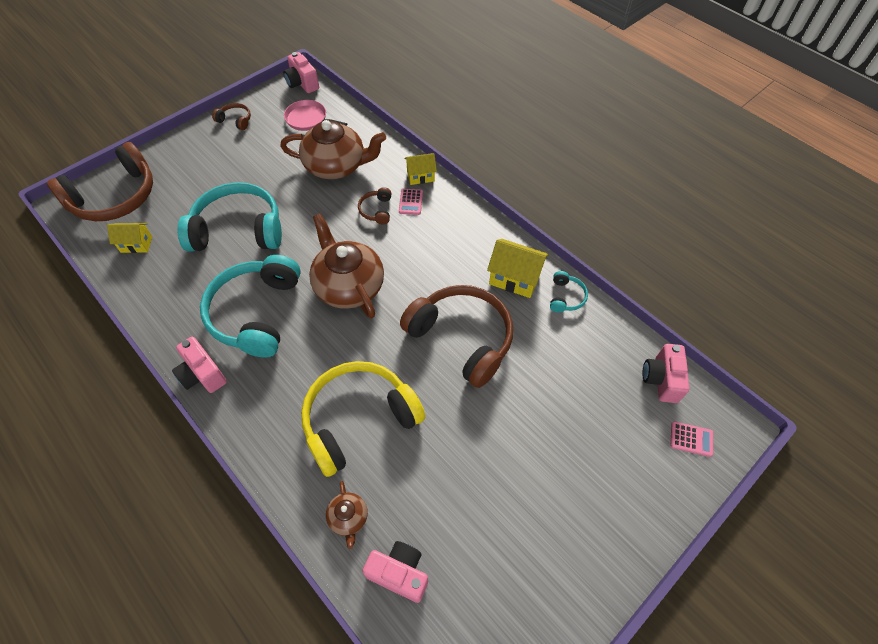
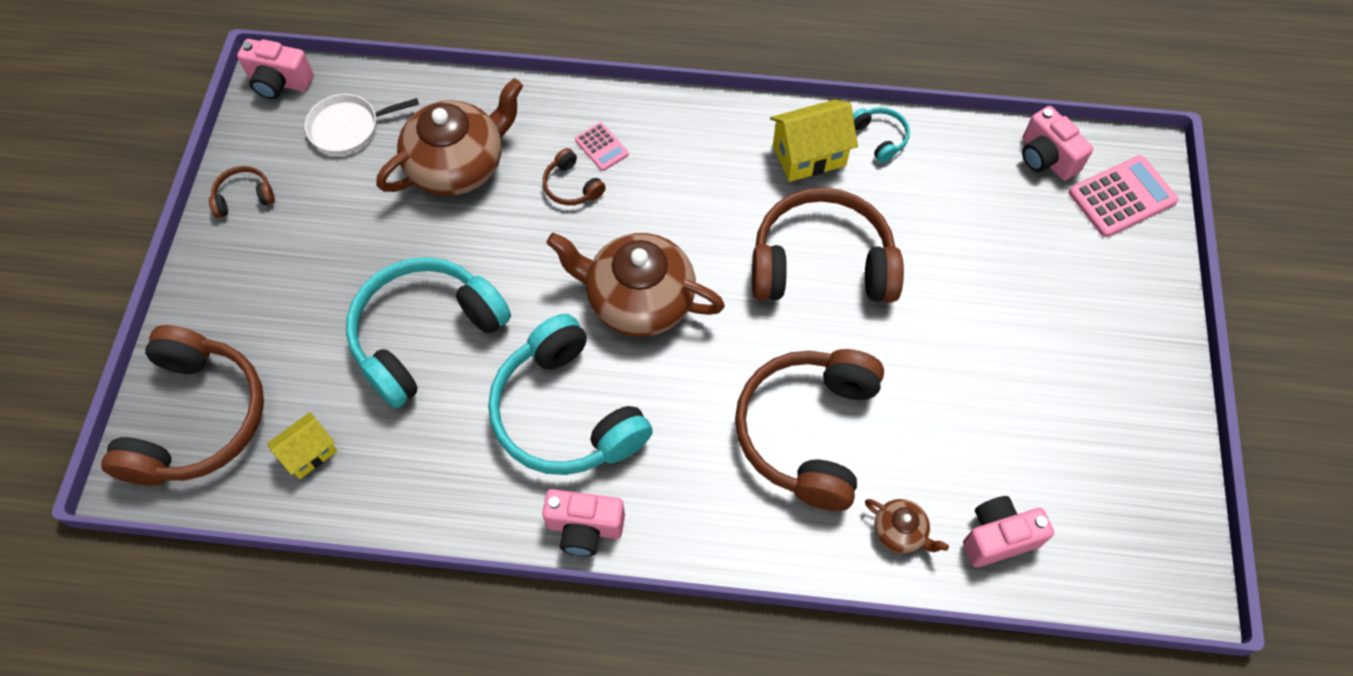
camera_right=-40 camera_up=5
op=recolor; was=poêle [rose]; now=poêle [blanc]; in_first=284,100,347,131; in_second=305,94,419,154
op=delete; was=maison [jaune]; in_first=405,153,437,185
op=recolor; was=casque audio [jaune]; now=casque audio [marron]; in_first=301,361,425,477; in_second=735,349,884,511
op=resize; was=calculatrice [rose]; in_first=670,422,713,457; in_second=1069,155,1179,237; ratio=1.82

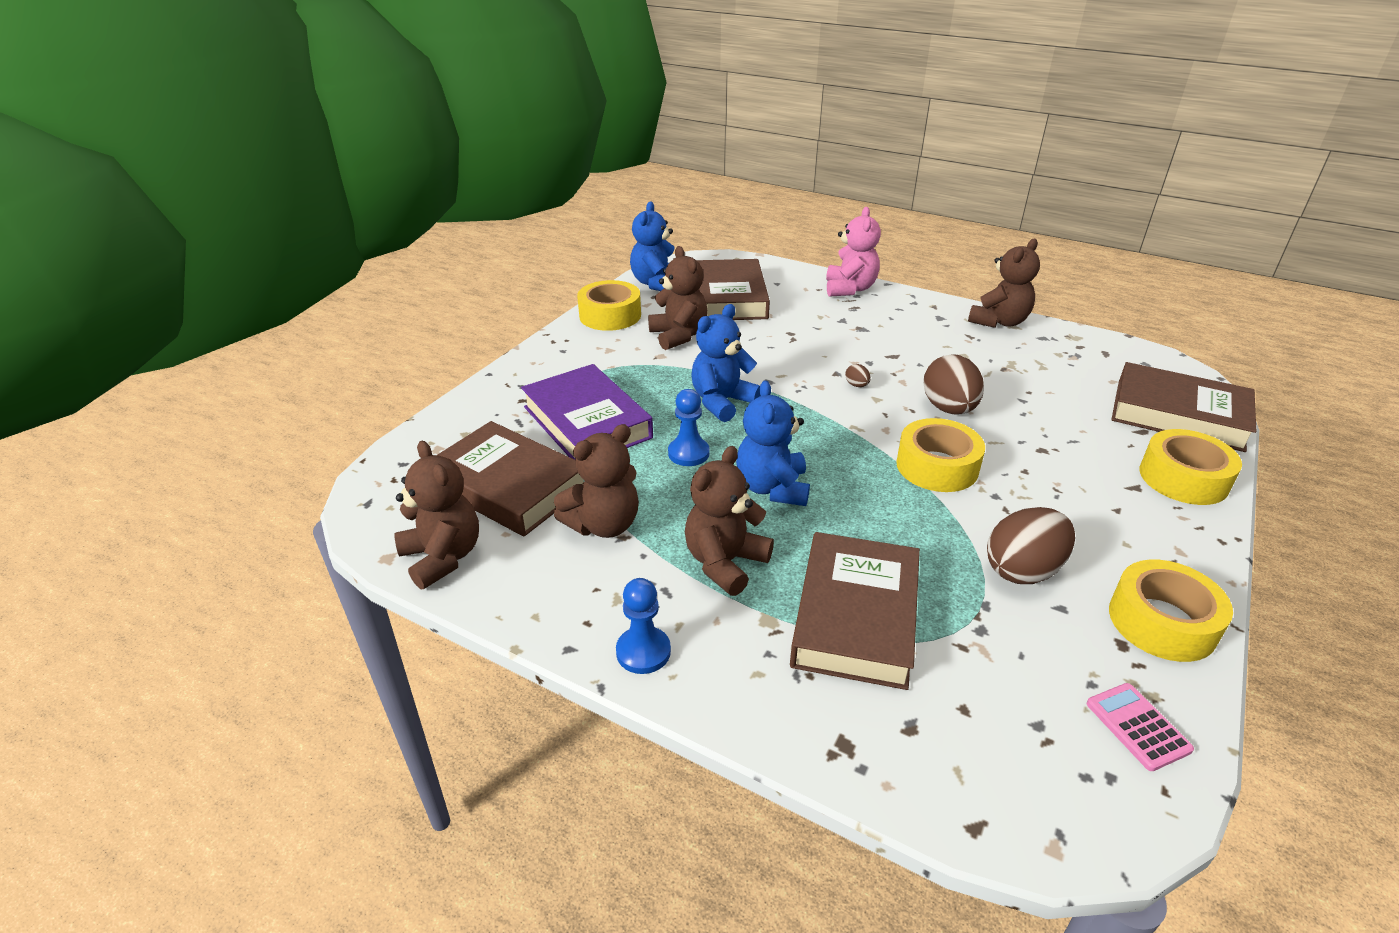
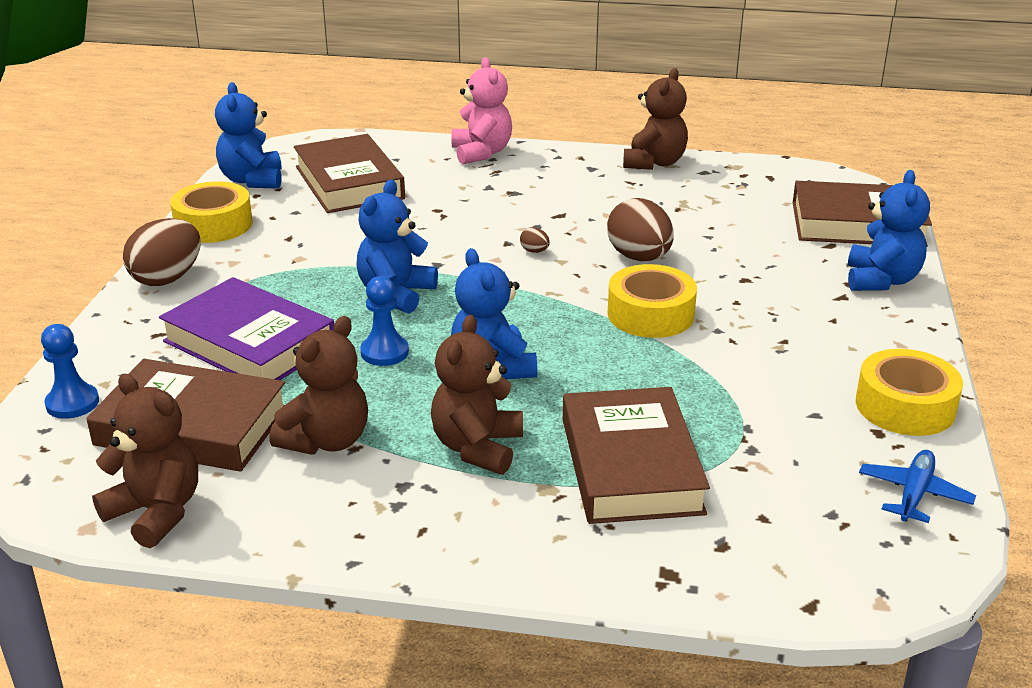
camera_right=-20 camera_up=-5
op=delete; was=ours en peluche [marron]; in_first=648,246,707,350
op=replace; was=ruban adhésif [jaune]; now=ours en peluche [bleu]; in_first=1139,429,1242,505; in_second=848,170,930,291
op=move; was=œuf [marron]; in_first=987,507,1075,584; in_second=123,218,201,286
op=move; was=pion [bleu]; in_first=616,578,671,674; in_second=41,324,99,419
op=replace; was=calculatrice [rose]; now=avion [bleu]; in_first=1087,683,1194,771; in_second=859,450,976,523

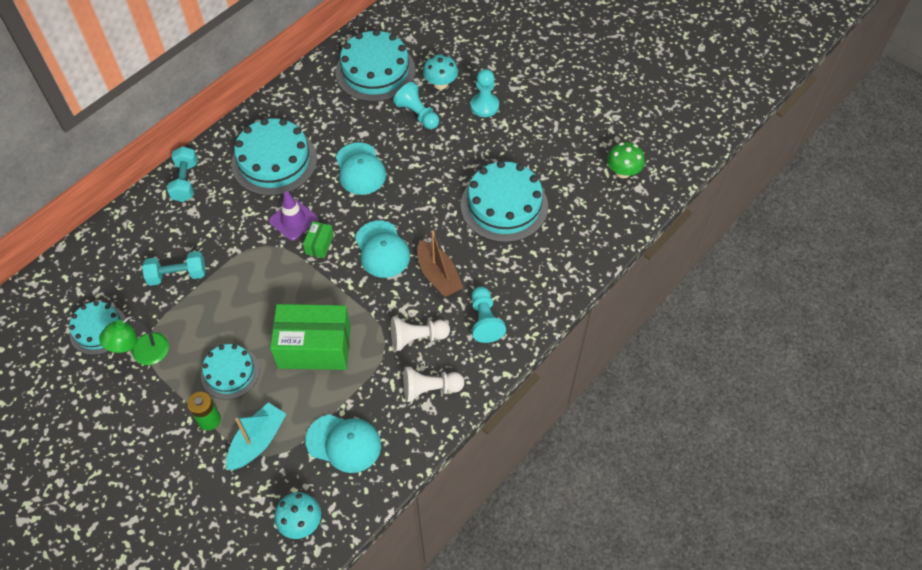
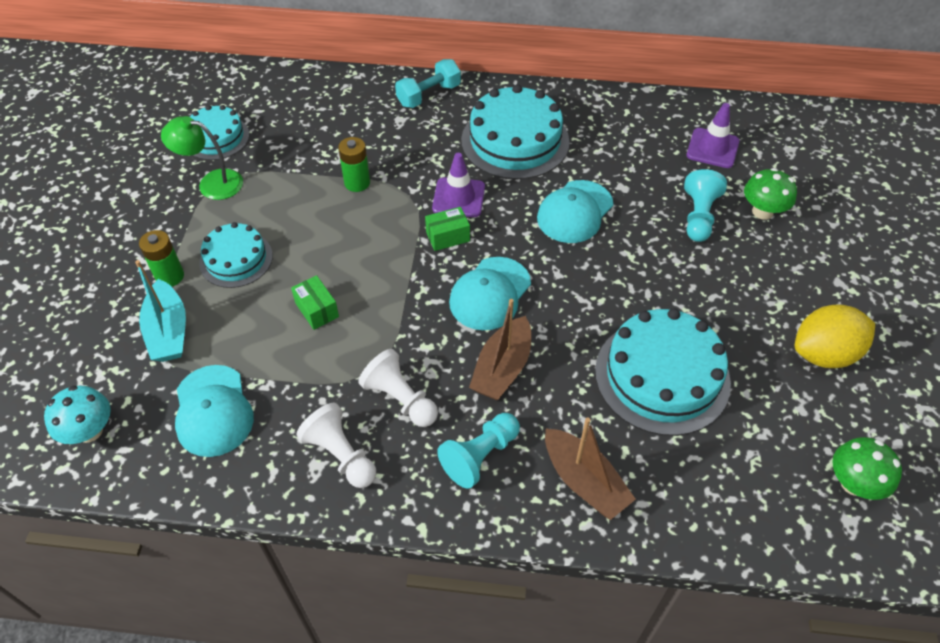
camera_right=55 camera_up=-5
op=replace; was=gâteau [turquoise]; now=cône de chantier [violet]; in_first=335,29,415,102; in_second=687,103,739,168
op=recolor; was=champignon [turquoise]; now=champignon [vert]; in_first=423,54,458,90; in_second=744,168,797,220
op=delete; was=pion [turquoise]; in_first=470,69,499,117
op=delete; was=haltère [turquoise]; in_first=142,251,206,286
op=resize; was=boîte [vert]; in_first=270,304,351,370; in_second=291,275,339,330; ratio=0.44
op=rotate; was=bateau [turquoise]; in_first=226,402,286,470; in_second=135,260,186,362; clockwise=75
op=insert; now=pile [vert]; in_second=338,137,370,192
op=insert; now=citron [jaune]; in_second=795,304,875,368
op=insert; now=bateau [marron]; in_second=545,418,636,520

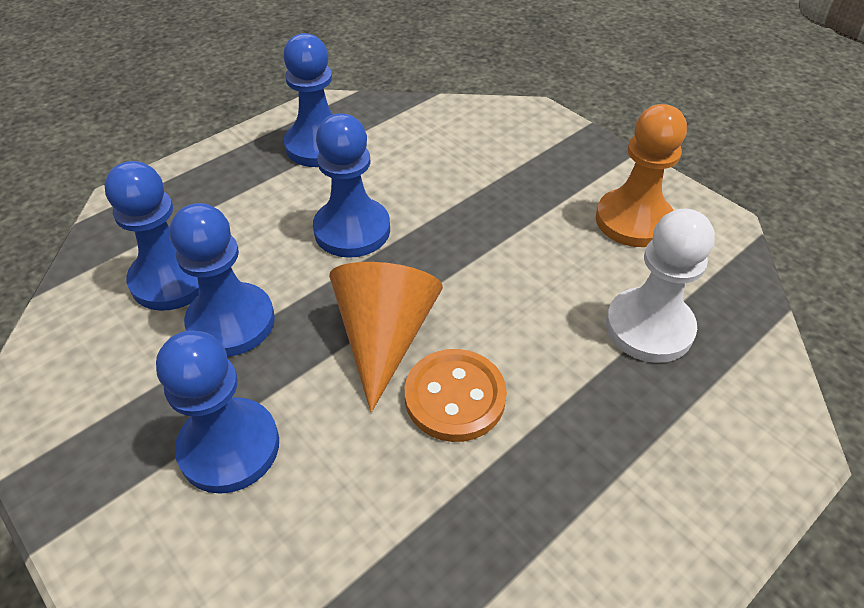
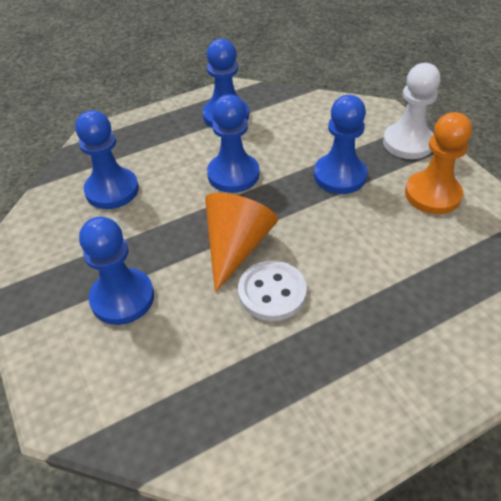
camera_right=15 camera_up=0
op=move; was=pion [bleu]; in_first=170,203,275,357; in_second=314,95,368,194
op=move; was=pion [blanc]; in_first=606,209,715,363; in_second=383,63,440,159
op=recolor; was=bouton [orange]; now=bouton [blanc]; in_first=405,349,507,442; in_second=238,261,307,321

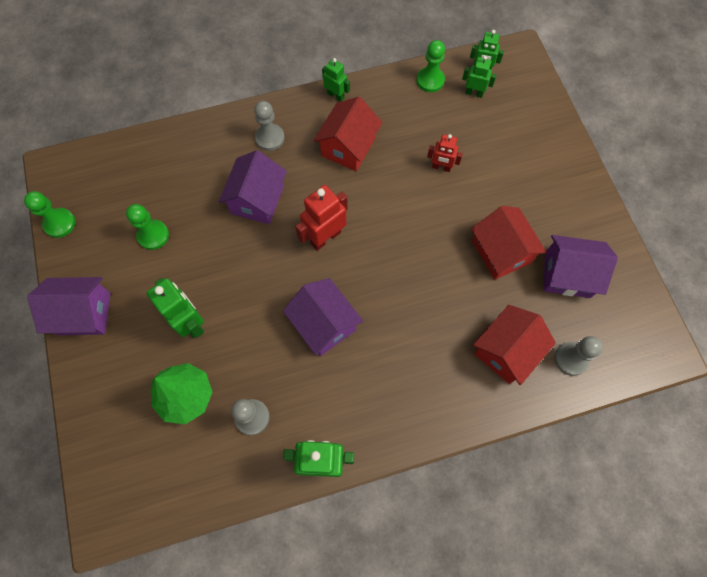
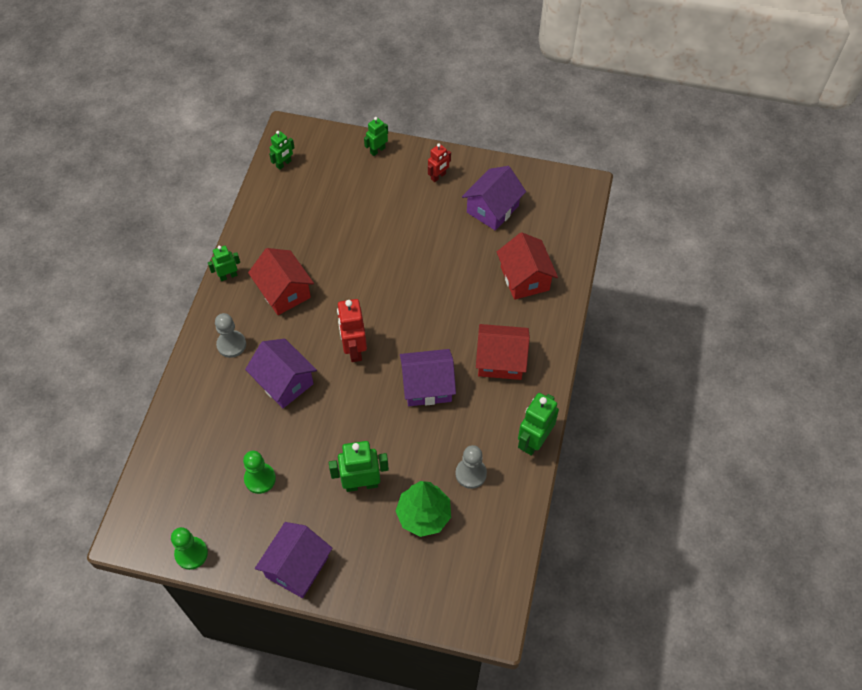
camera_right=-60 camera_up=-10
op=delete; was=pion [vert]; in_first=416,40,445,92
op=move; was=robot [vert]; in_first=462,55,496,98; in_second=364,117,388,156
op=move; was=robot [rouge]; in_first=427,134,463,172; in_second=428,143,451,182
op=move; was=maison [rouge]; in_first=471,206,547,280; in_second=476,324,530,380
op=delete; was=pion [gris]; in_first=555,336,603,376

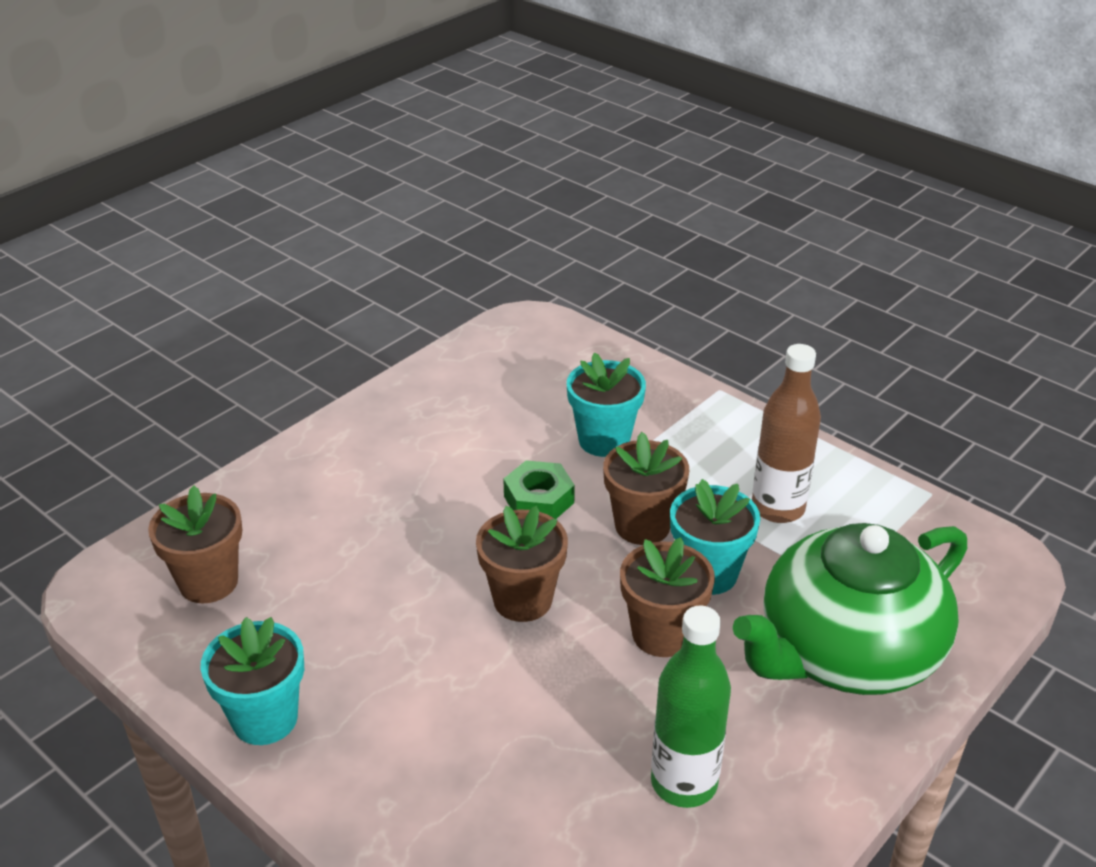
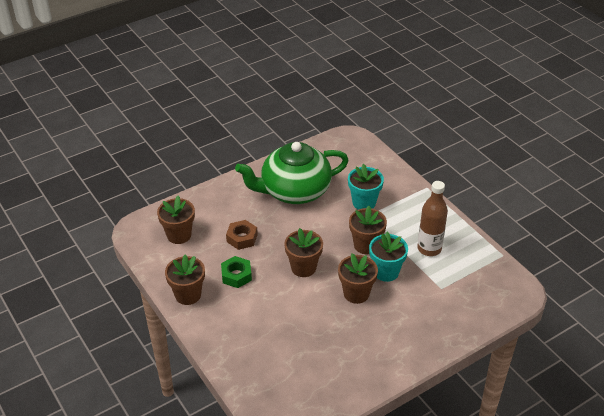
camera_right=15 camera_up=5
op=move; was=écrou [vert]; in_first=503,460,575,519; in_second=221,256,252,288
op=move; was=théière [vert]; in_first=732,523,967,695; in_second=235,142,349,204
op=delete; was=bouteille [vert]; in_first=651,606,731,808
op=recolor; was=pot de fleurs [turquoise]; now=pot de fleurs [marron]; in_first=200,617,304,745; in_second=165,255,205,305
op=insert; now=écrou [marron]; in_second=226,220,258,250

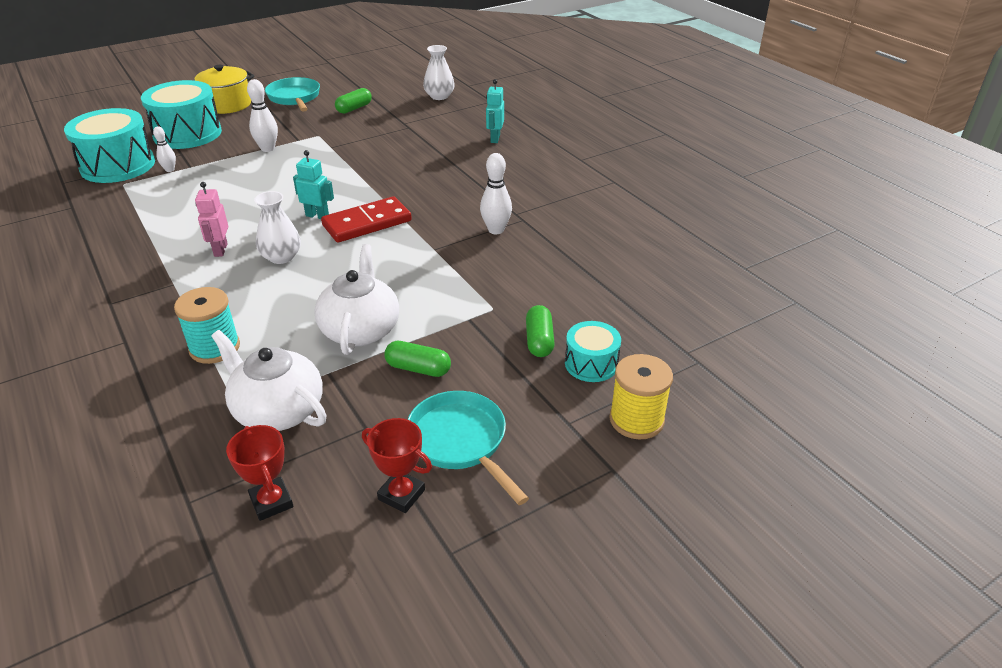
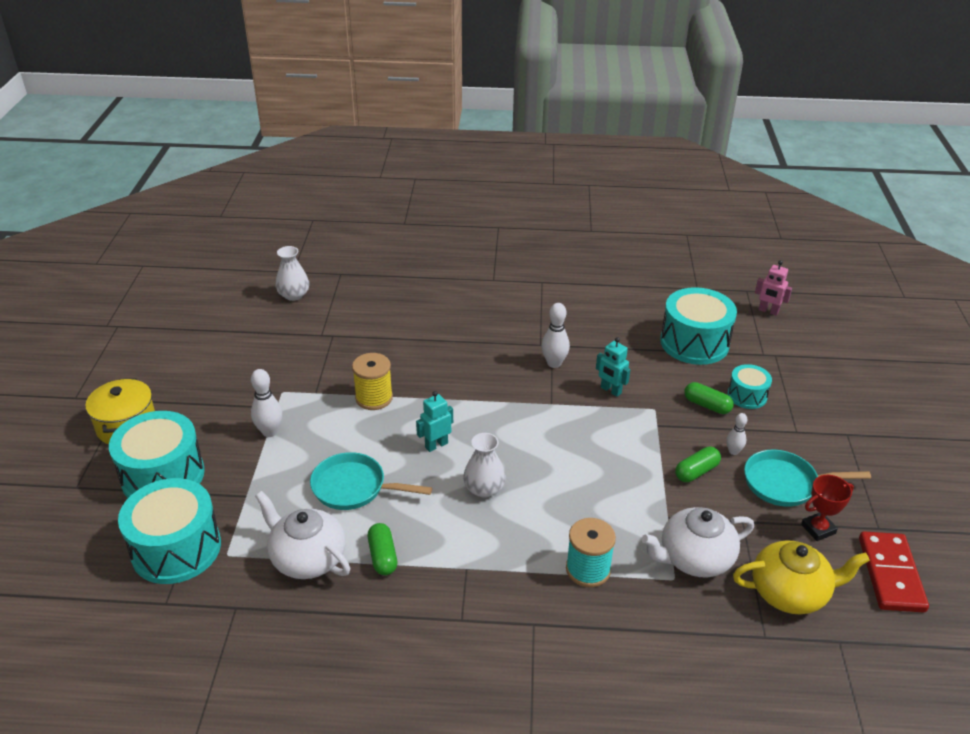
camera_right=-55 camera_up=0
op=move; was=poêle [turquoise]; in_first=265,77,320,112; in_second=310,452,432,510
op=move; was=robot [turquoise]; in_first=486,79,504,143; in_second=596,337,630,397
op=move; was=gélule [vert]; in_first=335,88,372,114; in_second=368,523,397,575
op=move; was=quille [blanc]; in_first=153,126,176,172; in_second=726,413,748,455
op=move; was=robot [rose]; in_first=195,182,228,257; in_second=755,260,792,316
op=move; was=domino [rouge]; in_first=321,196,412,243; in_second=859,531,929,613
op=move; was=théière [blanc]; in_first=314,244,399,355; in_second=255,491,350,579
op=move; was=bobine [jaune]; in_first=609,354,673,439; in_second=352,353,393,410
op=replace; was=trophée [rouge]; now=théière [jaune]; in_first=226,425,293,521; in_second=733,540,870,614
op=insert; now=tambour [turquoise]; in_second=660,287,737,365

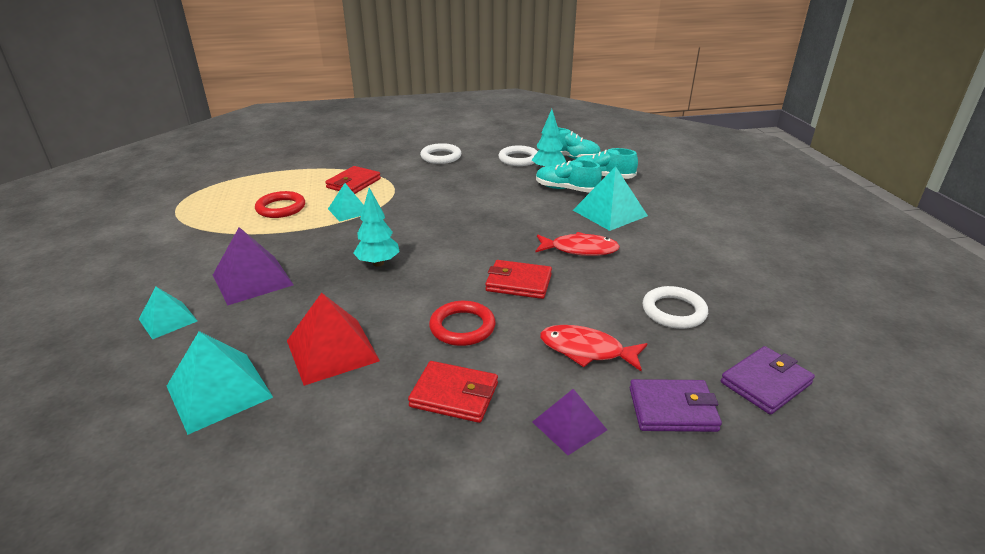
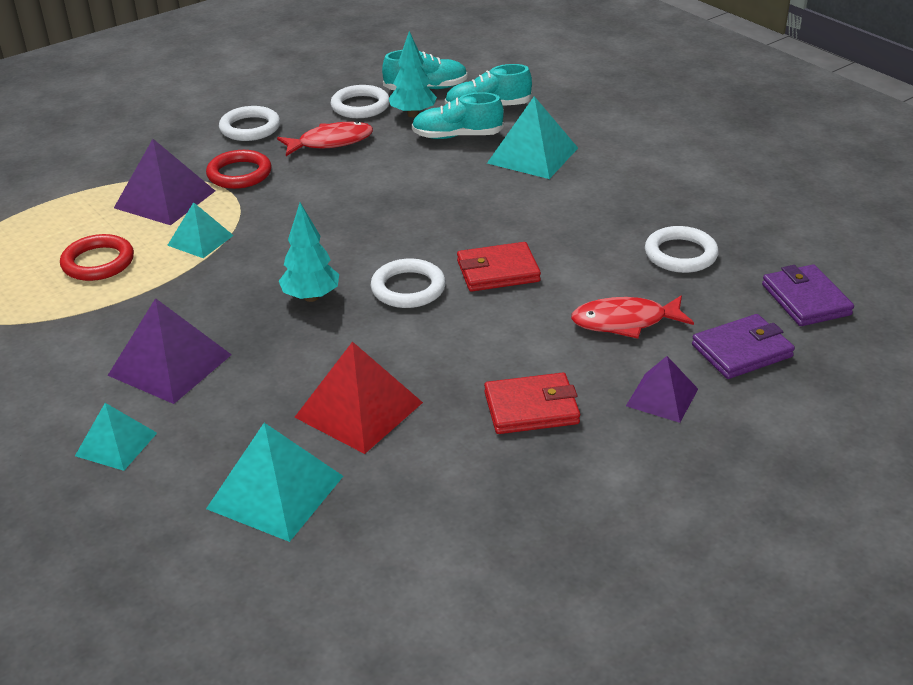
camera_right=-25 camera_up=5
op=replace; was=portefeuille [rouge]; now=pyramide [violet]; in_first=325,166,381,194; in_second=114,139,215,225
op=move; was=poisson [rouge]; in_first=535,232,620,256; in_second=277,121,373,156
op=move; was=anneau [rouge]; in_first=429,301,495,346; in_second=206,150,272,189
op=rotate; was=portefeuille [violet]; in_first=721,346,815,415; in_second=762,264,854,326; clockwise=-45
op=insert; now=anneau [blanc]; in_second=371,259,446,308

